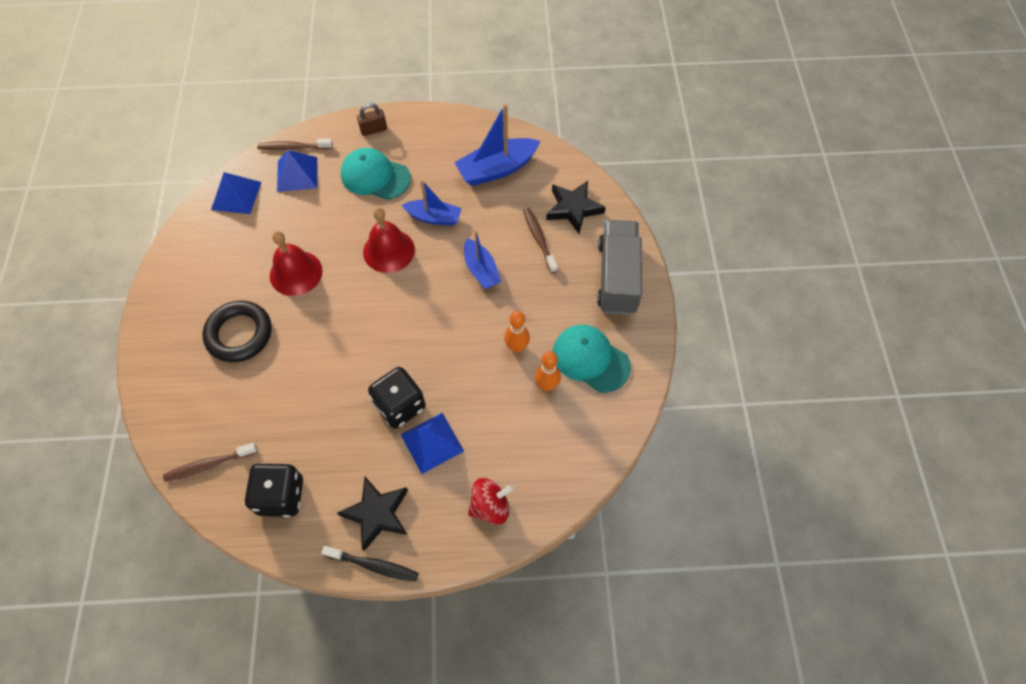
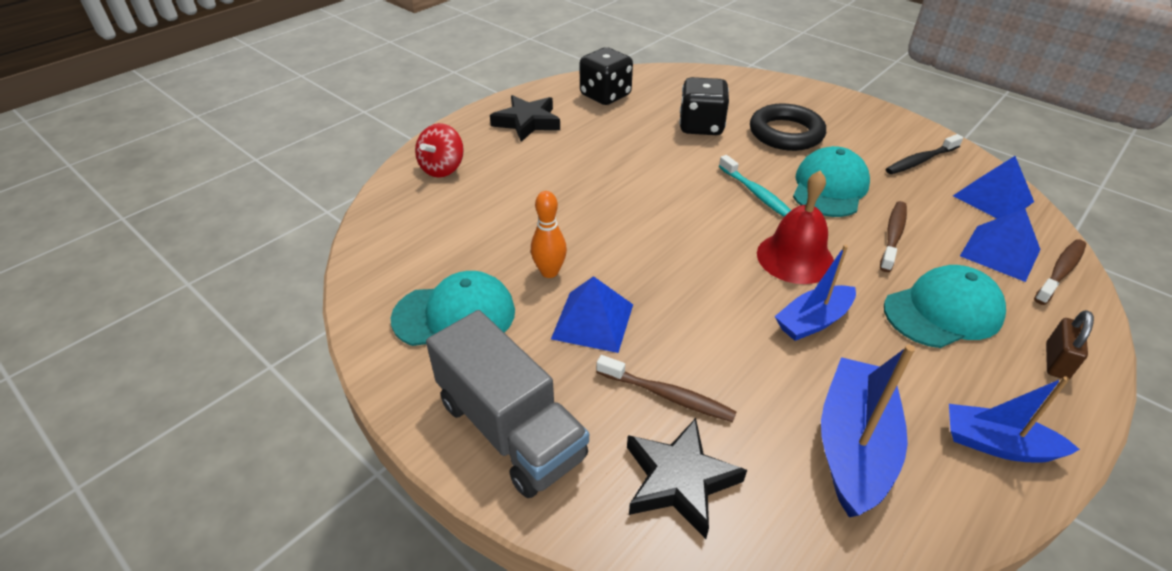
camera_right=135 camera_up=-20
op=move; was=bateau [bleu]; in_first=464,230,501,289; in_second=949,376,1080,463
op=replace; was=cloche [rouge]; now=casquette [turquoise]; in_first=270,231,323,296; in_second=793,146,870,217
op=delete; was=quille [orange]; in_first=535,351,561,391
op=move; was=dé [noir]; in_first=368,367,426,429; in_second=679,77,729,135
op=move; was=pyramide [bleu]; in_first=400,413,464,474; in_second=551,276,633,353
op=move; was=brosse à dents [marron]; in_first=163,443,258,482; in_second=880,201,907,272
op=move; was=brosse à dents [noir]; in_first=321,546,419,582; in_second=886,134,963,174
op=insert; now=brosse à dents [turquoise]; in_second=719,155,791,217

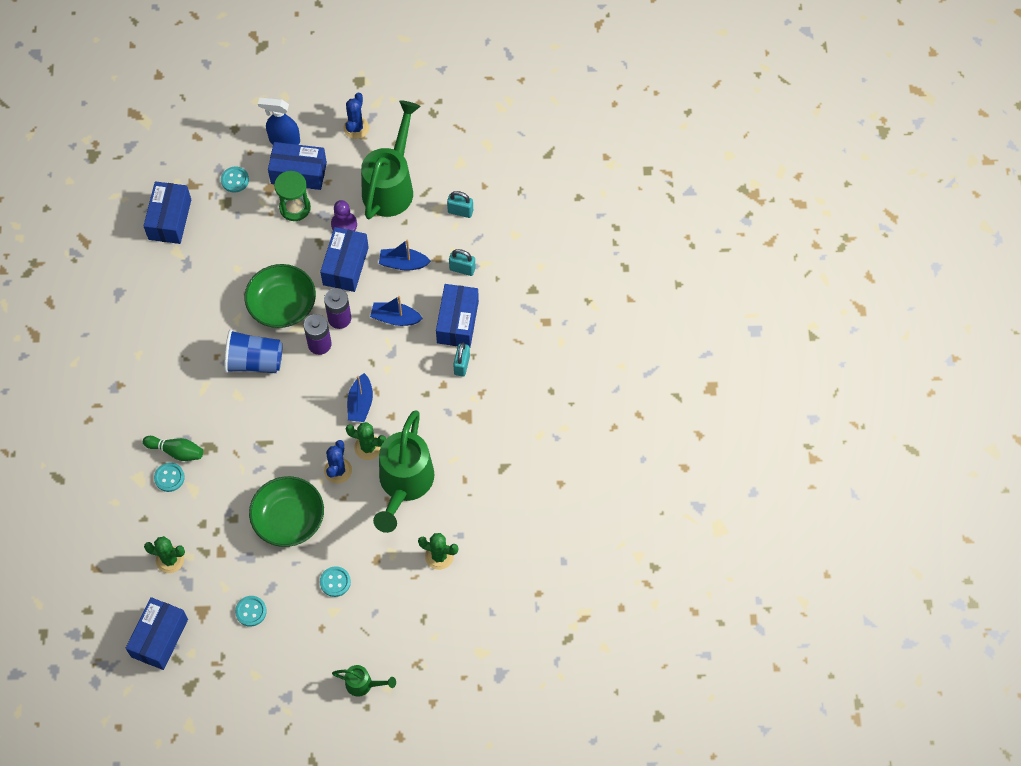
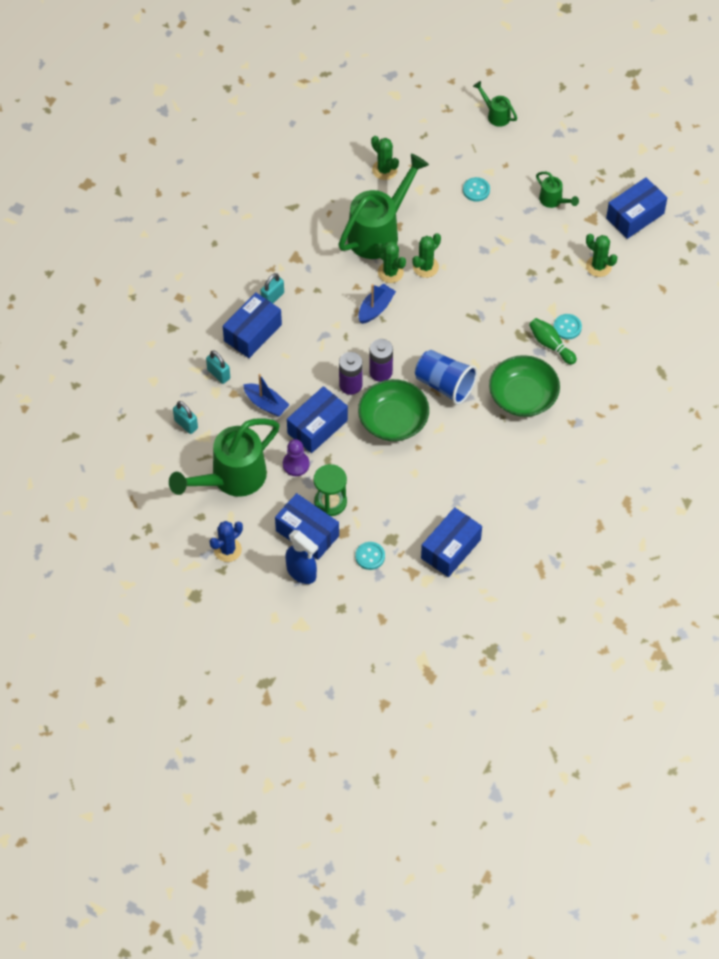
camera_right=-150 camera_up=-5
op=delete; was=bateau [bleu]; in_first=370,296,423,326
op=recolor; was=cactus [bleu]; now=cactus [vert]; in_first=324,440,352,483; in_second=412,233,441,278
op=move; was=bol [vert]; in_first=249,476,324,547; in_second=489,355,560,417
op=replace; was=bouton [turquoise]; now=arrosoir [vert]; in_first=235,596,267,627; in_second=536,172,579,208

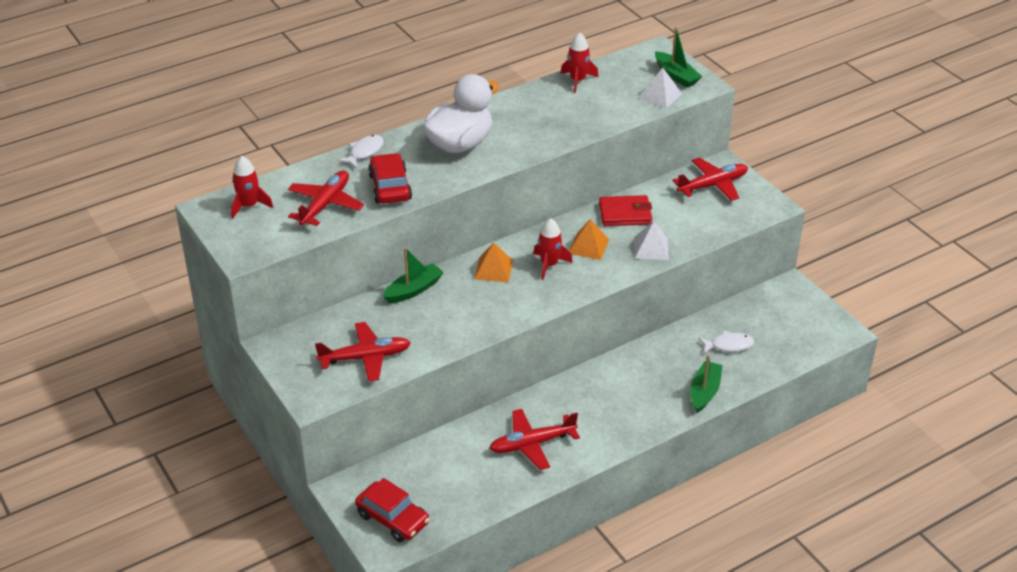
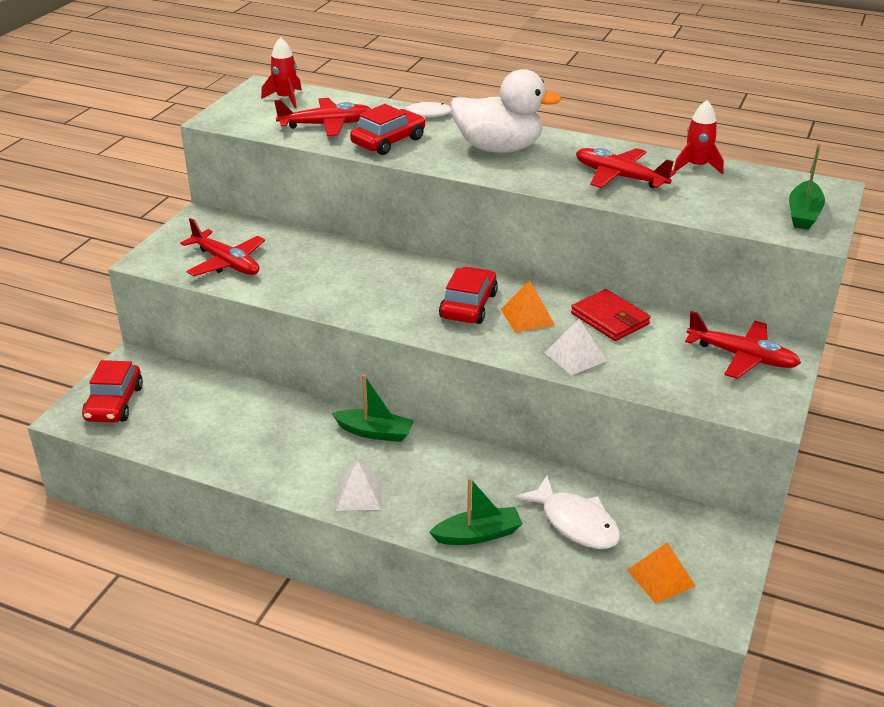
camera_right=55 camera_up=-5
op=move; was=pyramide [blanc]; in_first=638,67,682,109; in_second=336,459,382,511
op=replace; was=fusée [rouge]; now=voiture [rouge]; in_first=533,218,573,280; in_second=439,267,498,324
op=move; was=pyramide [orange]; in_first=474,242,513,282; in_second=627,542,696,604
op=move; was=bateau [vert]; in_first=383,248,444,303; in_second=331,374,414,442
op=resize; was=poisson [blanc]; in_first=698,330,754,354; in_second=515,476,620,549; ratio=1.52
op=move; was=avion [rouge]; in_first=489,409,580,470; in_second=576,148,676,188

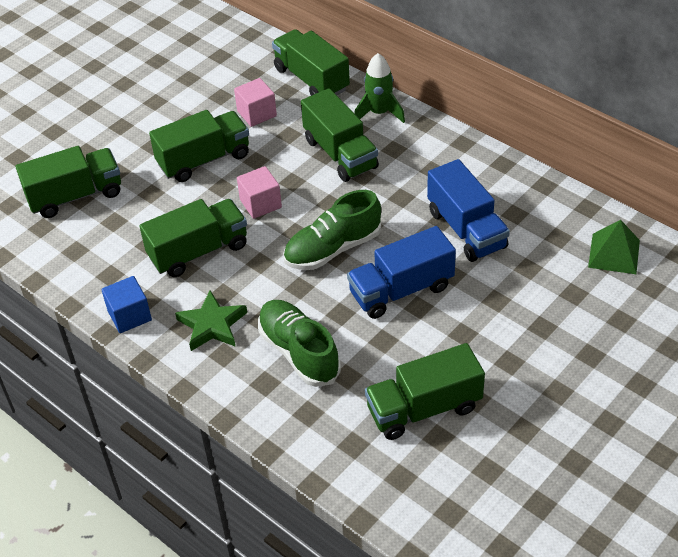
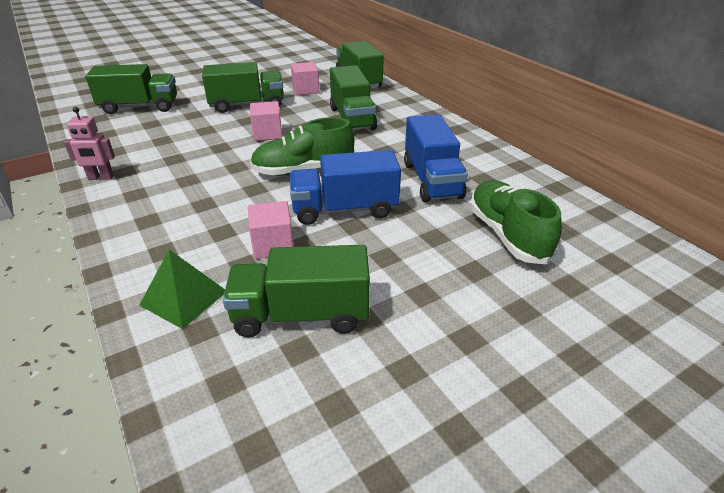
camera_right=15 camera_up=-10
op=delete; was=fusée [vert]; in_first=354,53,405,123
op=delete; was=camion [vert]; in_first=139,199,247,277
op=move; was=pyramide [vert]; in_first=588,220,640,274; in_second=139,250,225,329
op=replace; was=cube [bleu]; now=robot [rose]; in_first=101,276,152,333; in_second=64,107,115,180
op=delete; was=étoile [vert]; in_first=175,290,247,351
op=move; was=chaussure [vert]; in_first=258,300,341,387; in_second=470,180,562,264
op=insert; now=cube [rose]; in_second=248,201,294,259

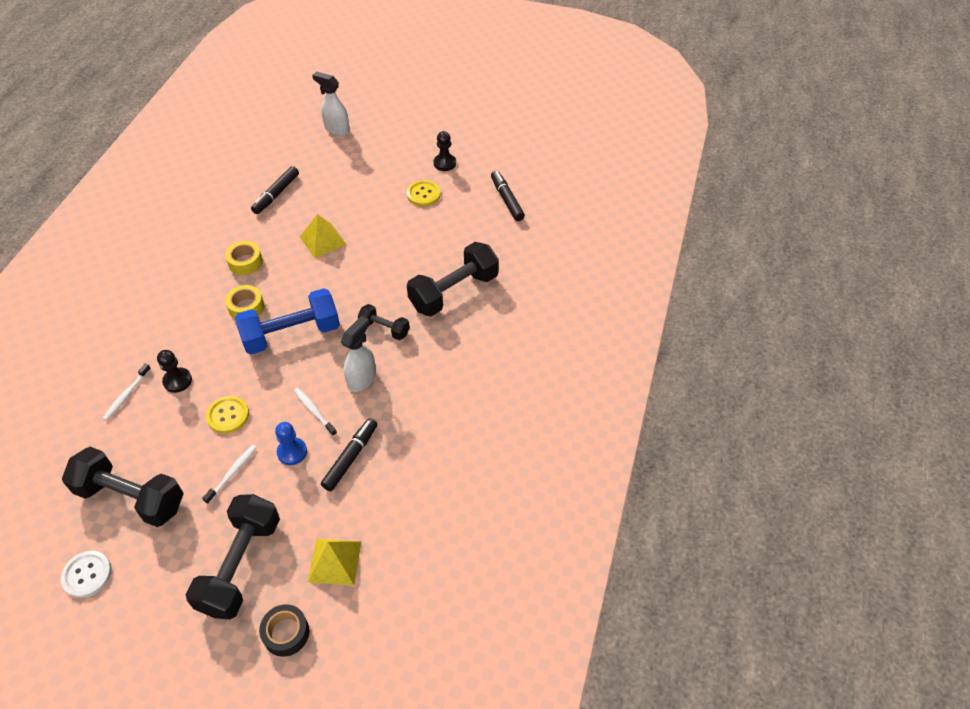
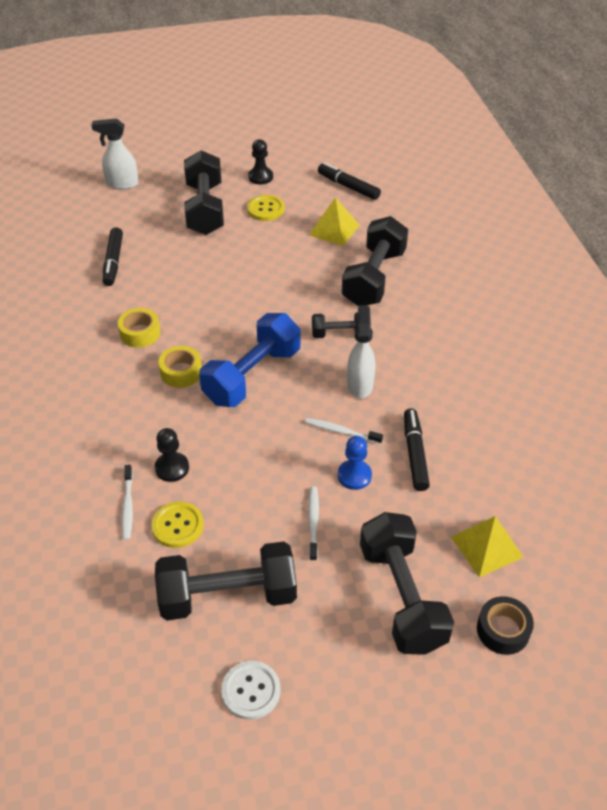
camera_right=-30 camera_up=-5
op=move; was=pyramide [jaune]; in_first=300,214,347,258; in_second=309,197,359,246
op=move; was=bouton [jaune]; in_first=206,396,249,434; in_second=151,502,204,548
op=insert; now=haltère [noir]; in_second=184,150,224,235

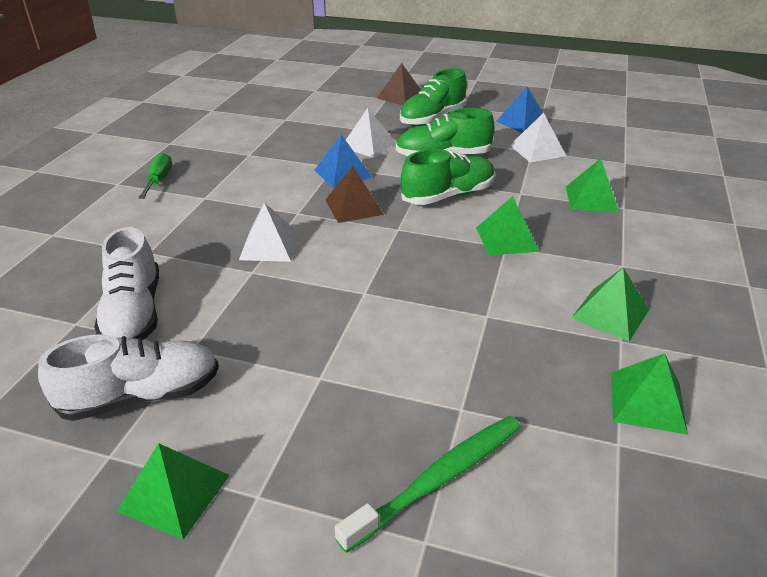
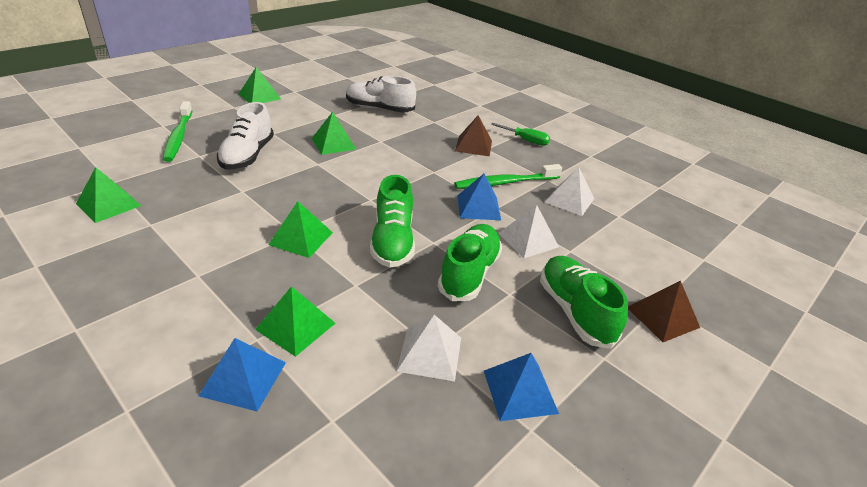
camera_right=115 camera_up=0
op=move; was=pyramide [marron]; in_first=325,166,384,223; in_second=455,115,492,156
op=move; was=pyramide [blanc]; in_first=239,203,299,262; in_second=545,168,594,216
op=move; was=pyramide [vert]; in_first=571,268,649,341; in_second=312,112,357,155
op=move; was=chaussure [blanc]; in_first=38,334,219,421; in_second=217,102,274,169
op=insert; now=brosse à dents [vert]; in_second=454,164,562,189
op=insert; now=pyramide [bleu]; in_second=199,338,286,412

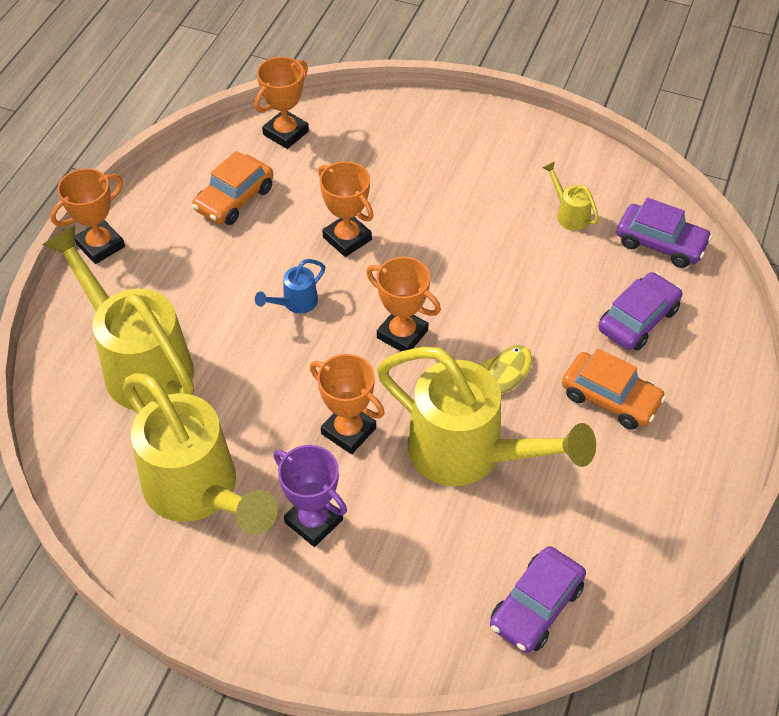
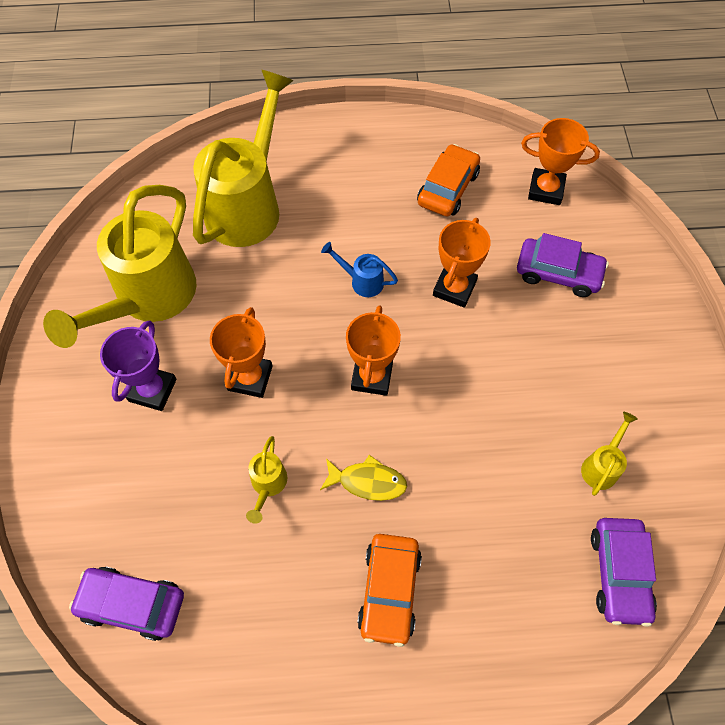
camera_right=65 camera_up=10
op=rotate; was=voiture [orange]; in_first=192,151,273,225; in_second=417,144,480,216; clockwise=105
op=delete; was=trophée [orange]; in_first=50,168,125,264
op=move; was=voiture [violet]; in_first=598,272,682,351; in_second=517,233,609,297
op=resize; was=arrosoir [jaune]; in_first=377,347,596,486; in_second=246,436,287,524; ratio=0.41

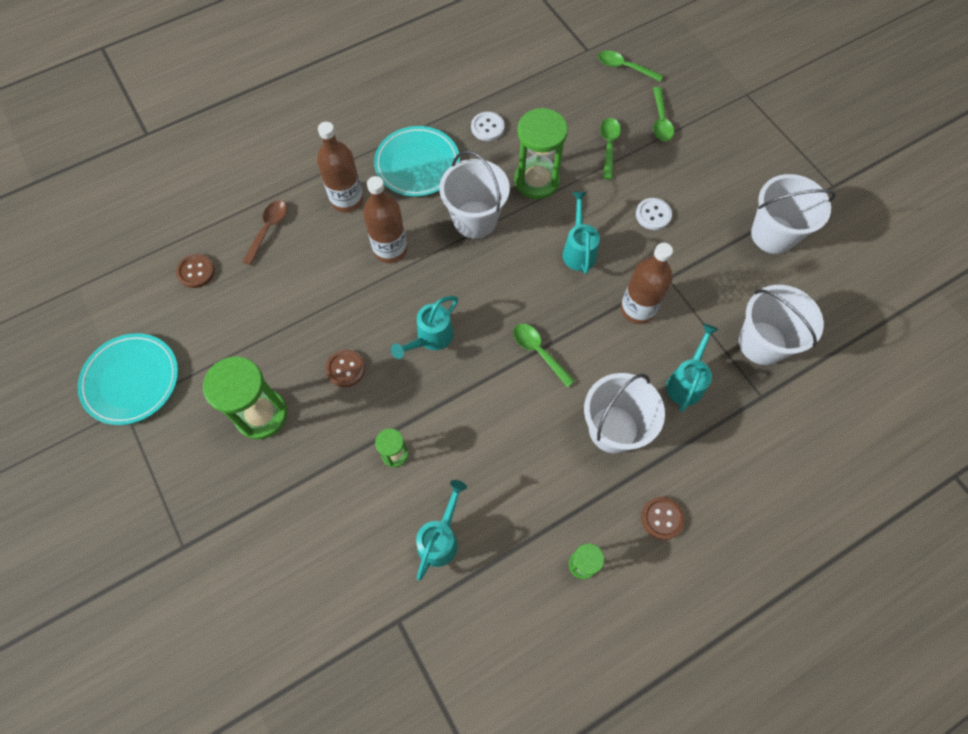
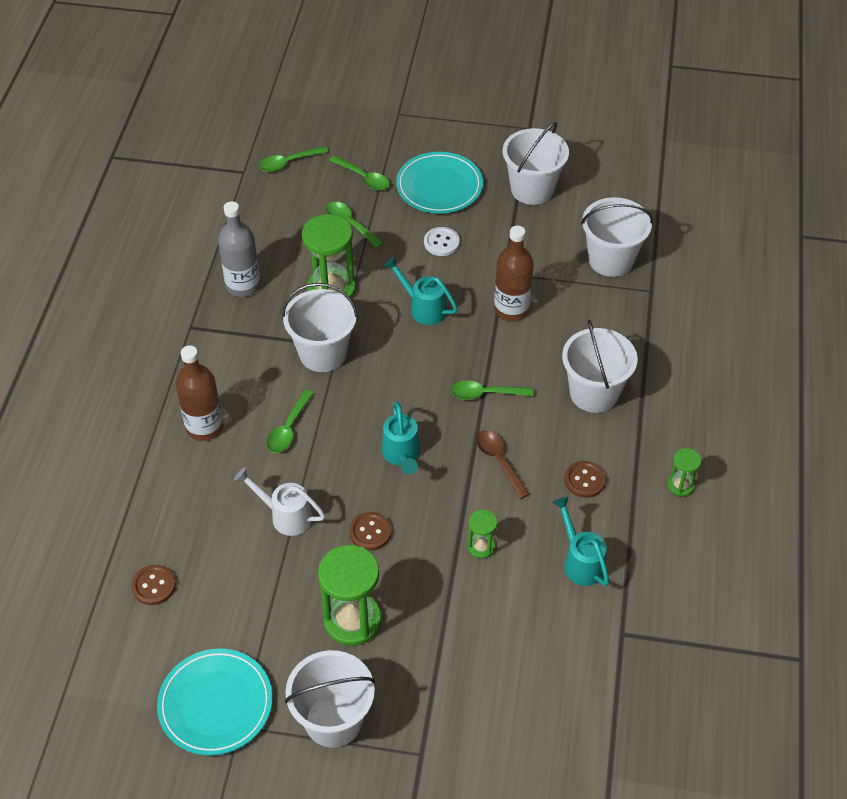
camera_right=-50 camera_up=-15
op=replace; was=bouton [blanc]; now=bouteille [gris]; in_first=471,112,505,141; in_second=218,201,260,297
op=move; was=assiette [turquoise]; in_first=374,126,460,197; in_second=396,152,483,214
op=replace; was=bouteille [marron]; now=cuillère [vert]; in_first=363,176,407,263; in_second=266,390,314,453
op=move; was=cuillère [marron]; in_first=242,200,287,265; in_second=476,430,530,499
op=delete; was=arrosoir [turquoise]; in_first=666,324,719,412
op=move; was=bouton [marron]; in_first=641,497,685,540; in_second=564,461,606,498
op=insert; now=arrosoir [blanc]; in_second=234,467,325,536
op=insert; now=seau [blanc]; in_second=285,650,375,748

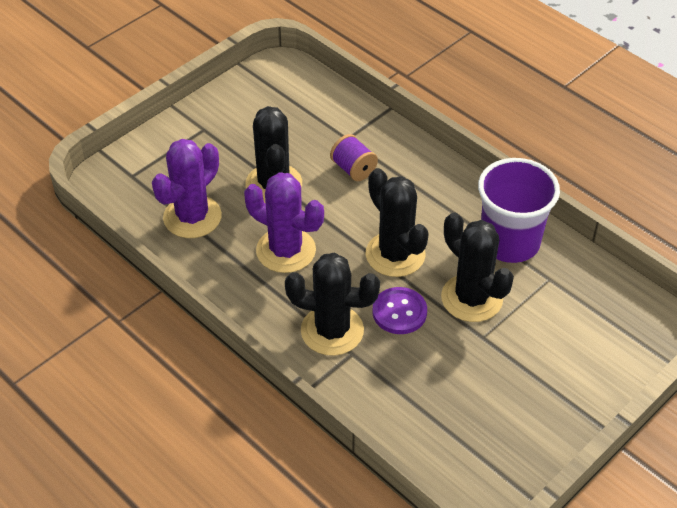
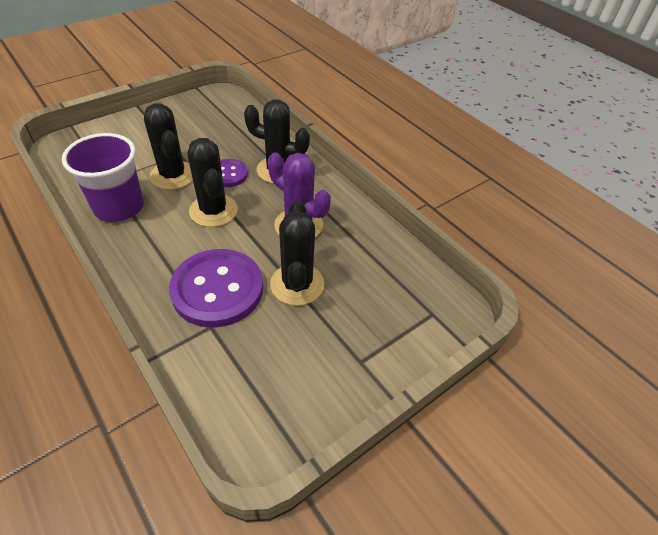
camera_right=-175 camera_up=0
op=replace; was=bobine [violet]; now=bouton [violet]; in_first=330,134,378,181; in_second=169,249,263,327
op=delete; was=cactus [violet]; in_first=152,139,222,238

